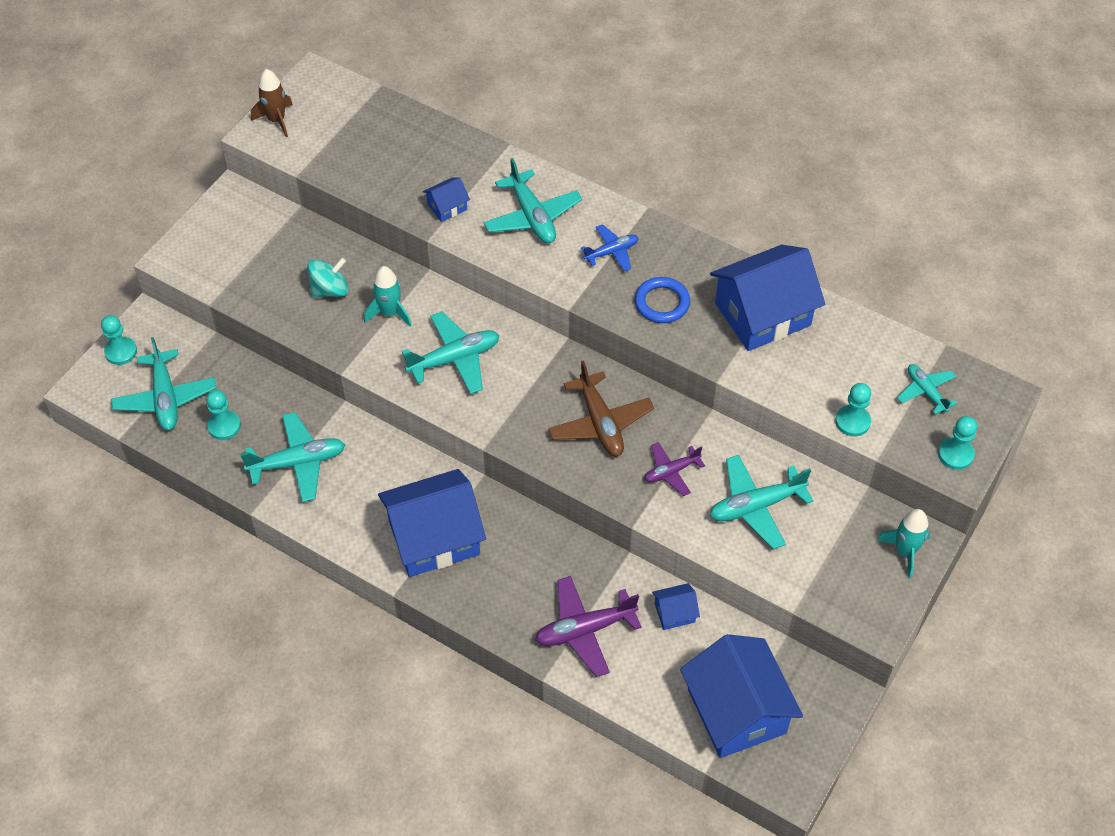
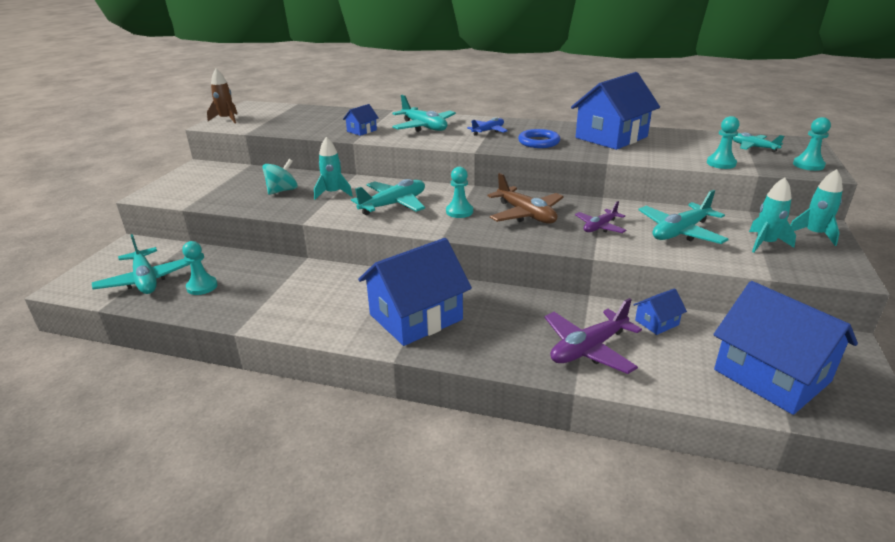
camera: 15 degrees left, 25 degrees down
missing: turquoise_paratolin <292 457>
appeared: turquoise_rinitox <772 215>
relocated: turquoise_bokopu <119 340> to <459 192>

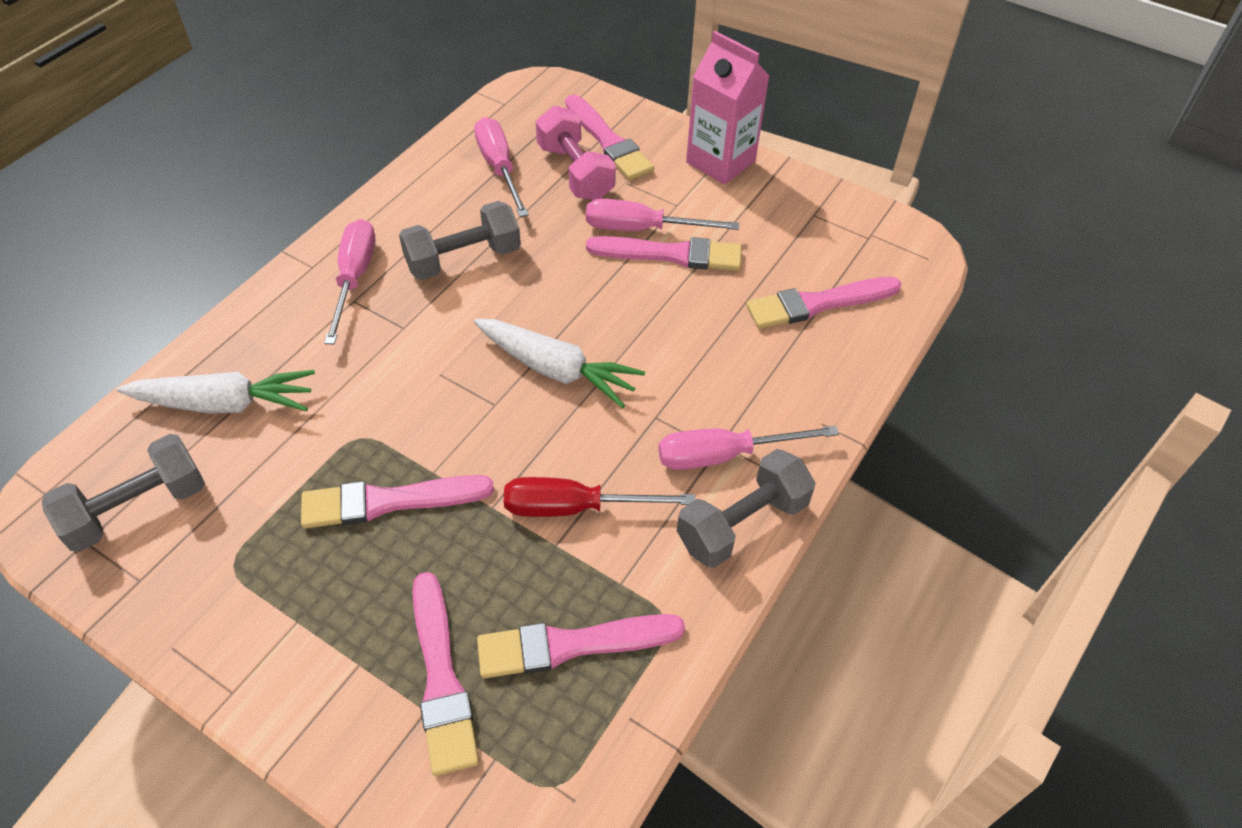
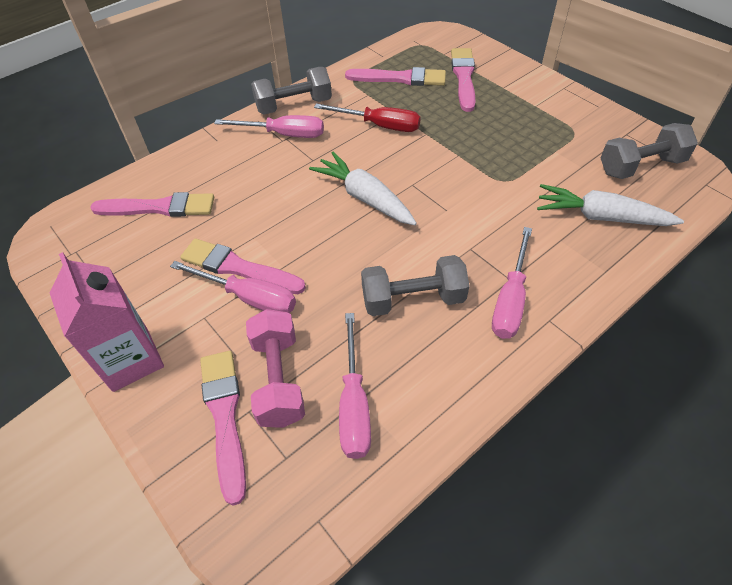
camera: 160 degrees left, 0 degrees up
missing: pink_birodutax <397 502>

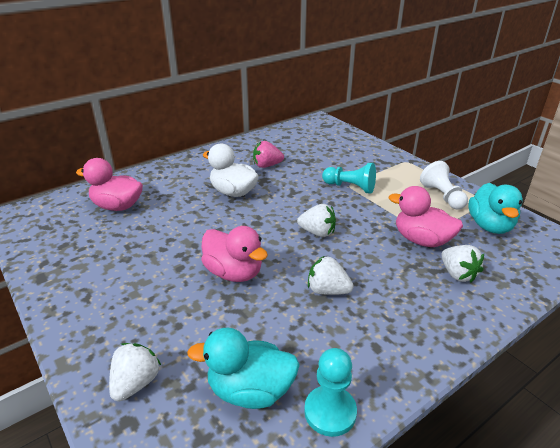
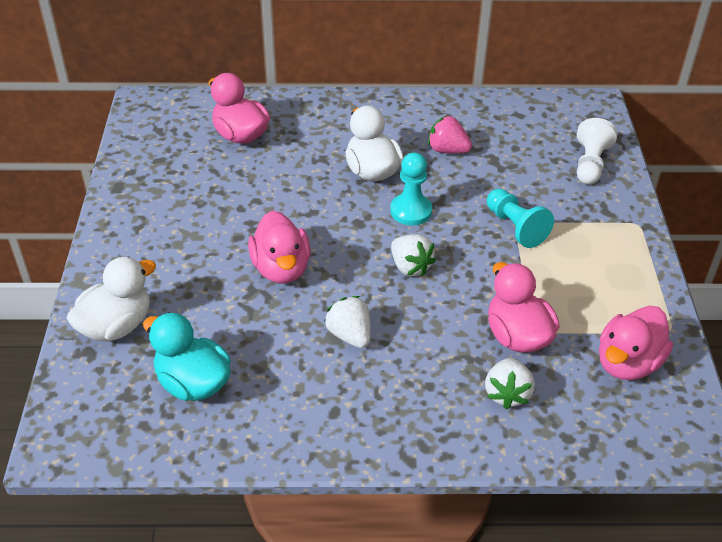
camera: 35 degrees right, 10 degrees up
relocated: turquoise_bokopu <330 392> to <411 188>; white_bokopu <444 185> to <597 151>
exchanged: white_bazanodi <135 372> to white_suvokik <111 299>
colour: turquoise_suvokik <495 208> to pink_suvokik <636 343>

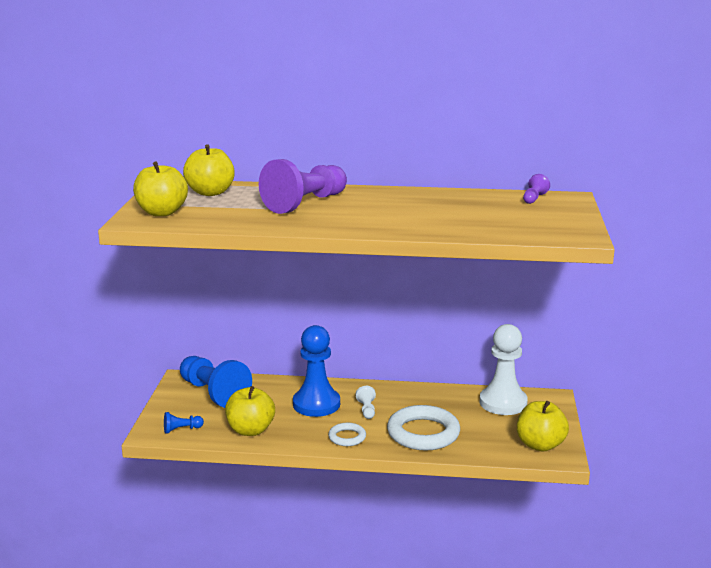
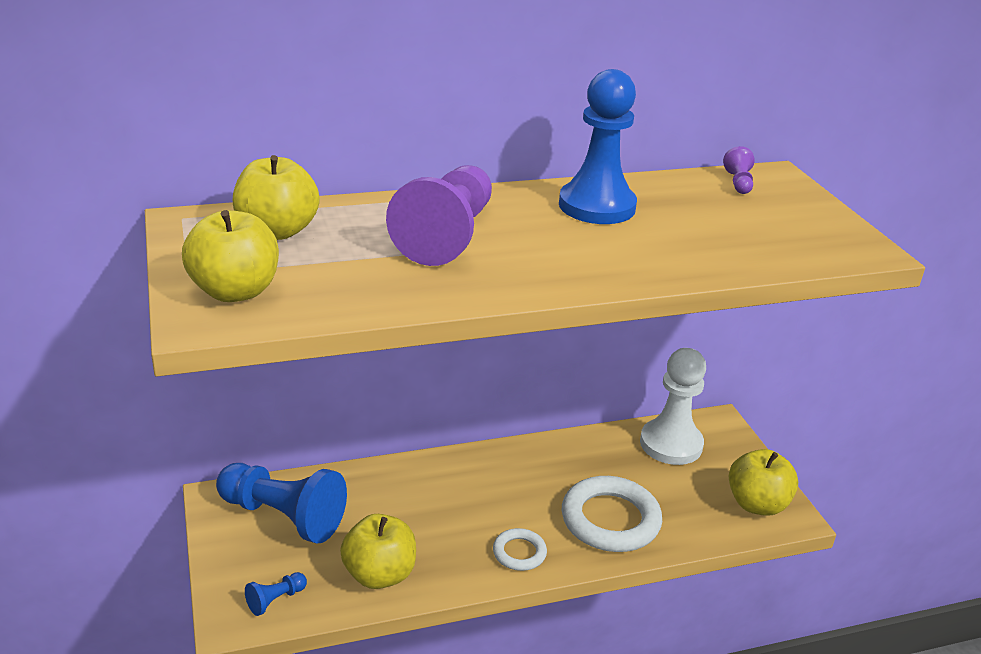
camera: 25 degrees left, 10 degrees up
missing: white_bokopu <366 402>
relocated: blue_bokopu <316 371> to <598 146>

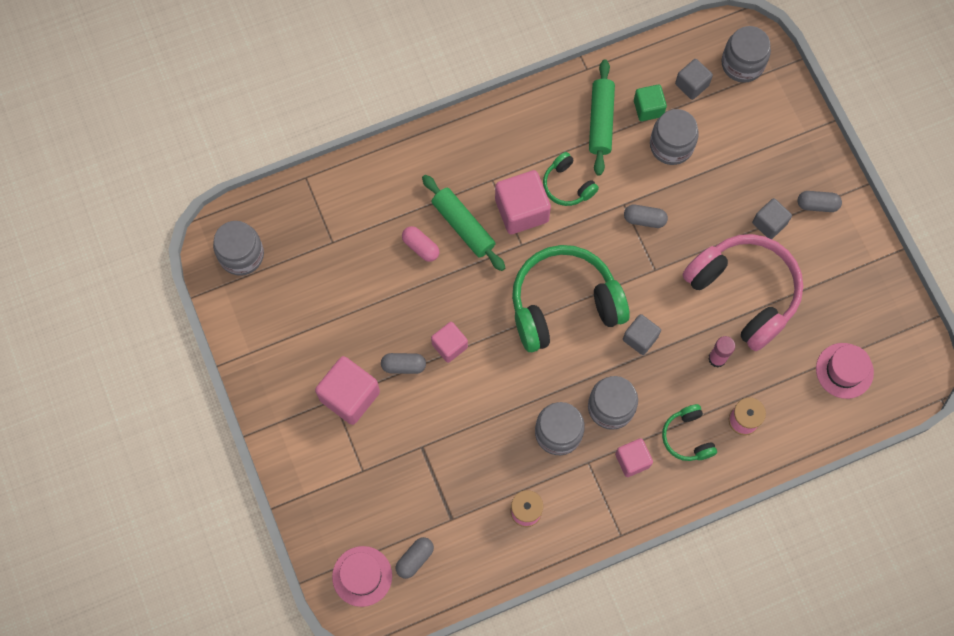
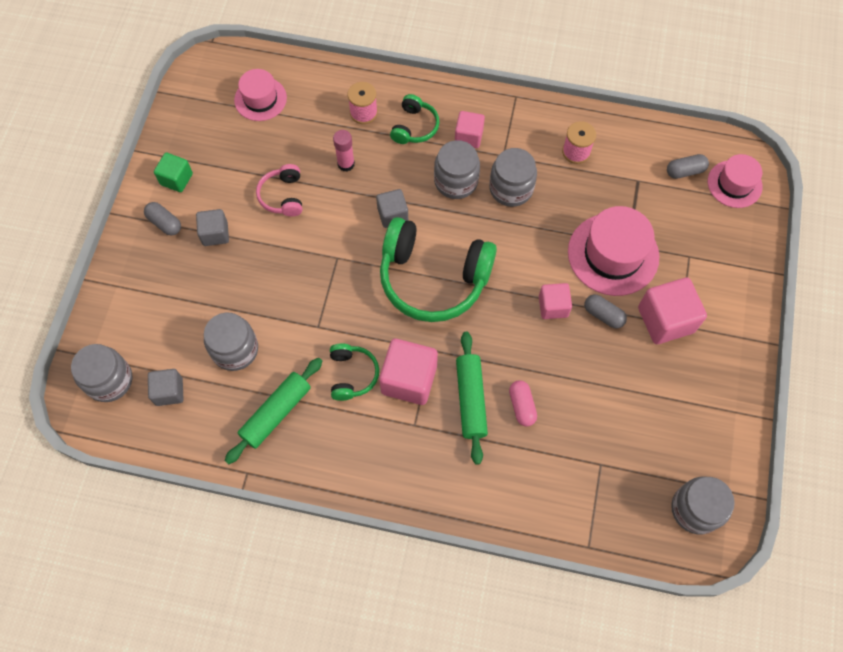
camera: 145 degrees left, 5 degrees down
missing: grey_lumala <646 216>
appeared: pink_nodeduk <613 251>
relocated: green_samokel <650 103> to <173 172>
size: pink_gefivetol <743 292> = <279 190> x0.48

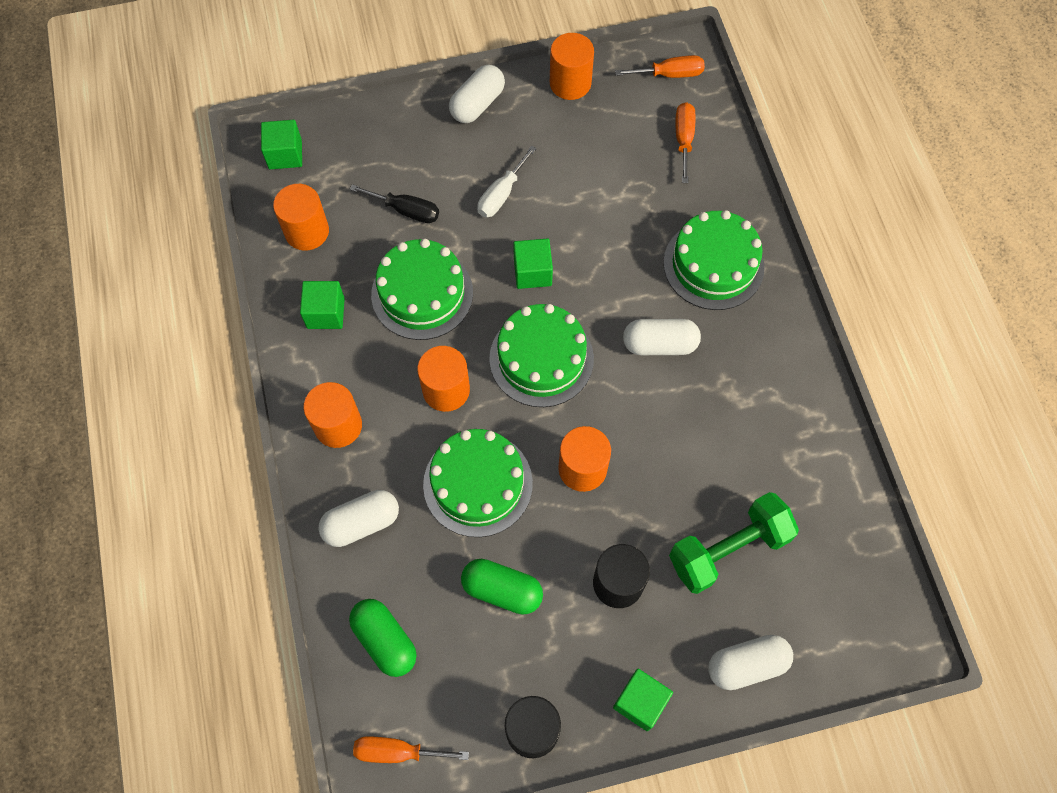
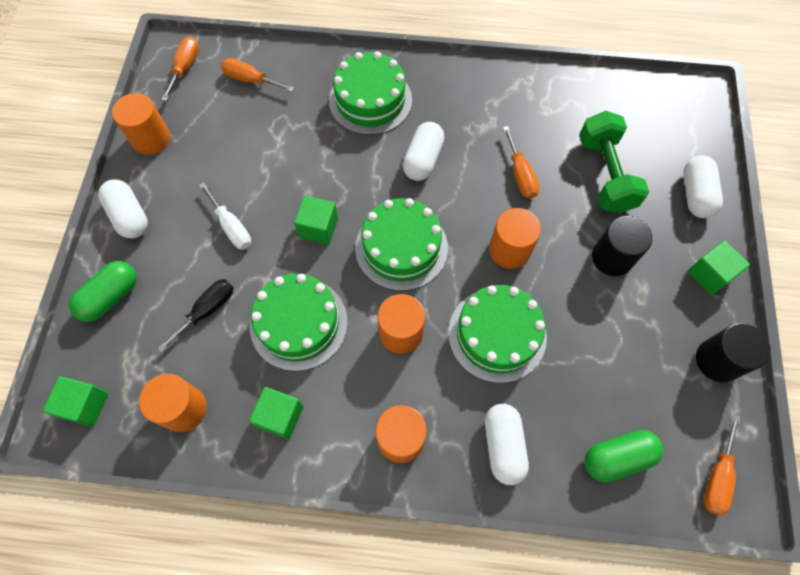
camera: 70 degrees left, 0 degrees up
appeared: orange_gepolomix <521 162>
relocated: green_lumala <502 587> to <103 291>

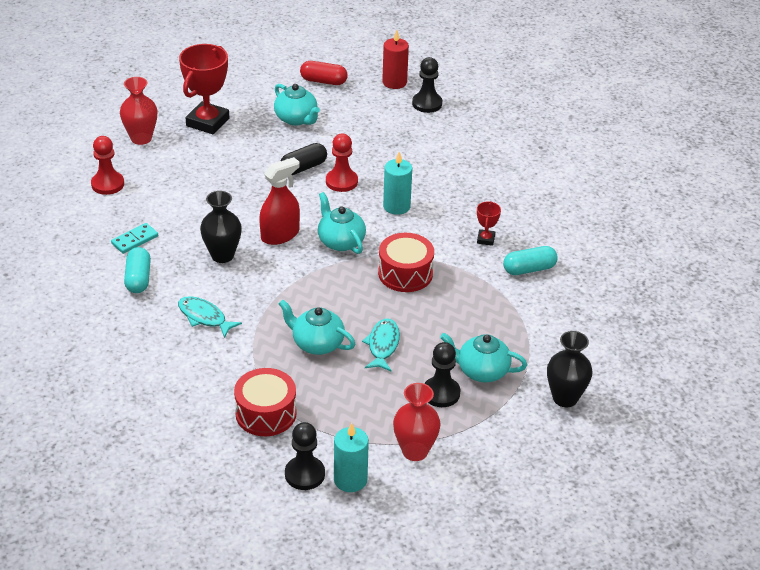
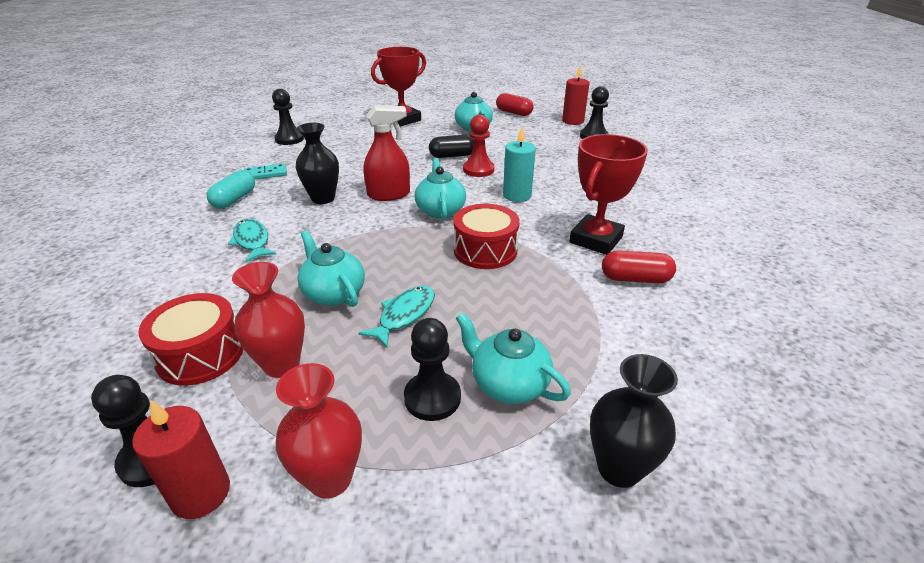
camera: 25 degrees right, 5 degrees down
relocated: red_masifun <138 111> to <268 320>
colour: red_bokopu <107 165> to black_bokopu <288 117>; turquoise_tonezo <351 457> to red_tonezo <181 459>; turquoise_lumala <530 260> to red_lumala <639 267>
size: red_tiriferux <489 223> = <608 194> x2.15

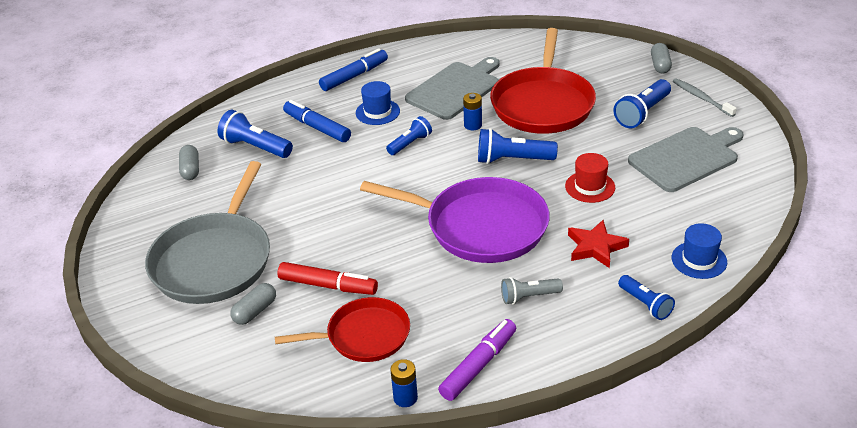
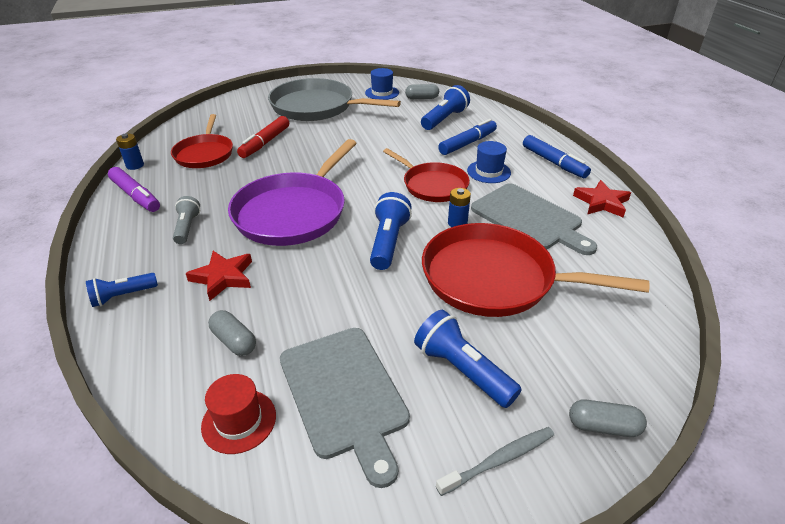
camera: 95 degrees right, 0 degrees up
appeared: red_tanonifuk <602 198>
relocated: grey_lumala <253 304> to <232 333>; red_nodeduk <590 178> to <238 414>; blue_nodeduk <699 251> to <382 84>
exchanged: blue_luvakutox <409 135> to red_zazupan <426 175>

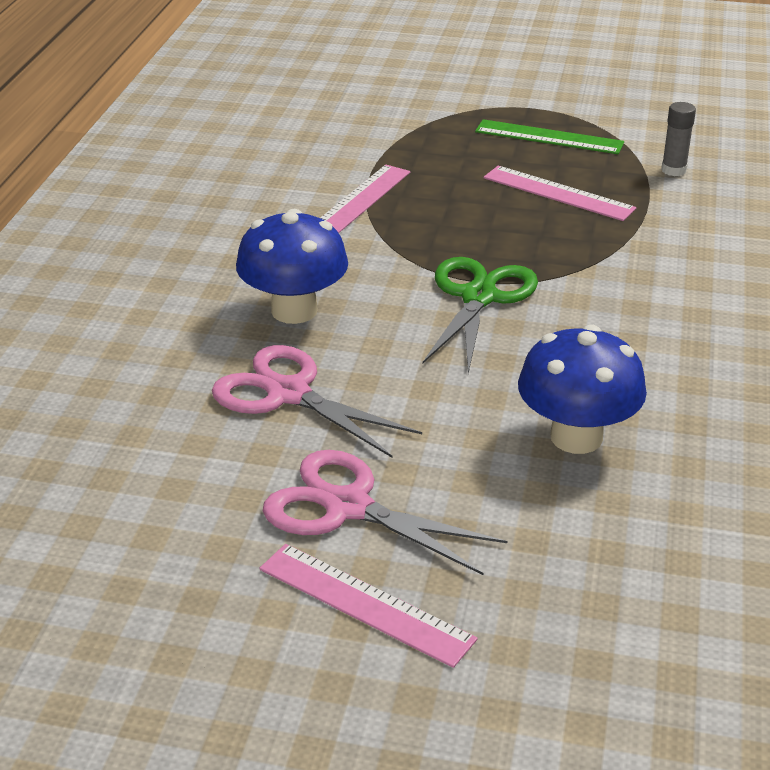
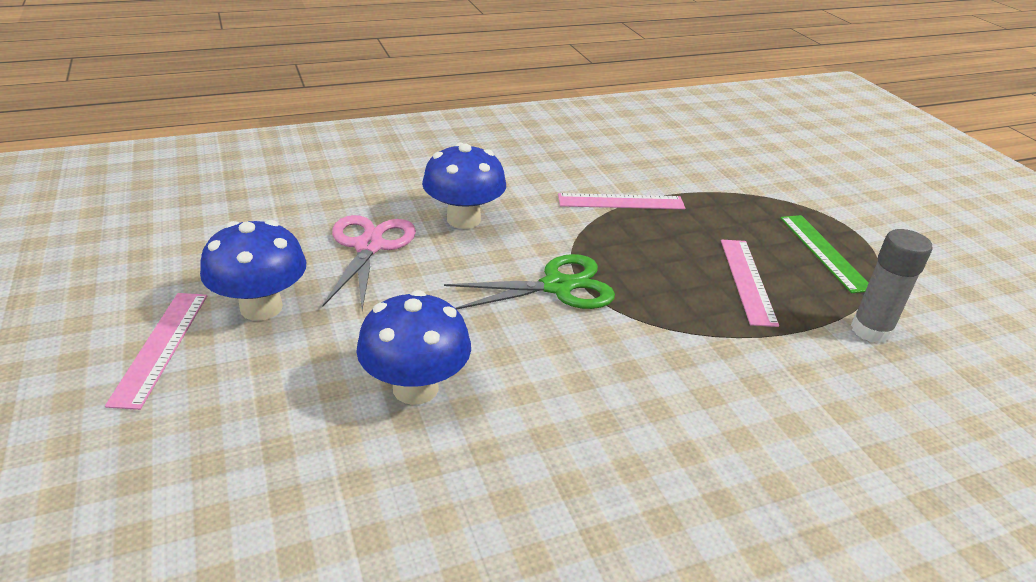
camera: 55 degrees right, 0 degrees up
exchanged: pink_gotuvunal <385 512> to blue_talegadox <253 270>
size: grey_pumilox <678 139> = <892 286> x1.56

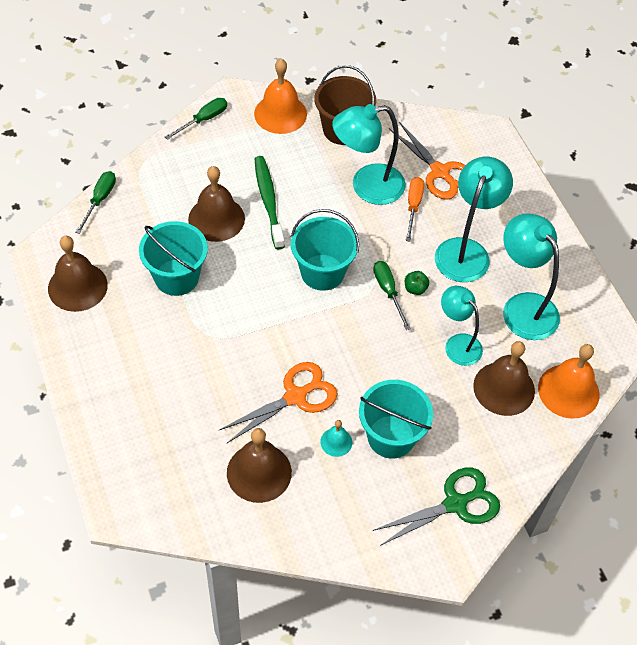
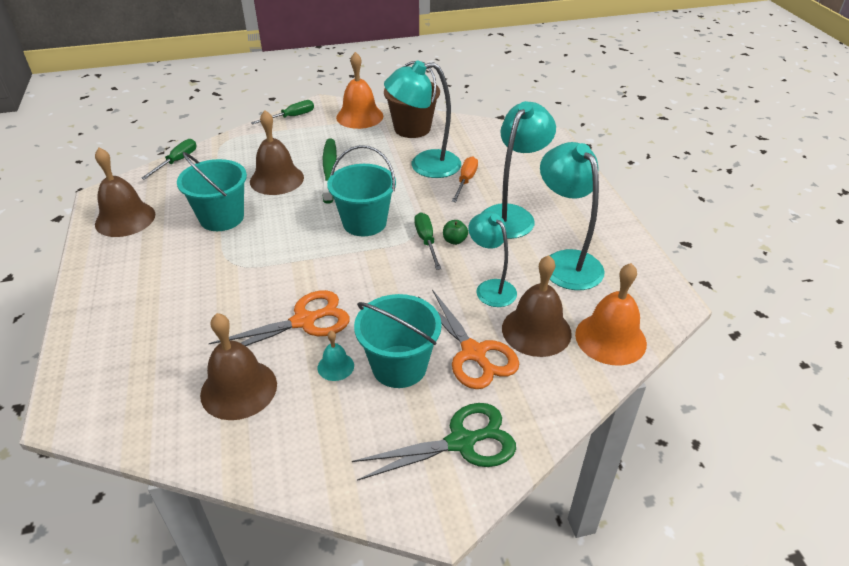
camera: 10 degrees right, 15 degrees down
relocated: orange_gotuvunal <427 161> to <468 339>

